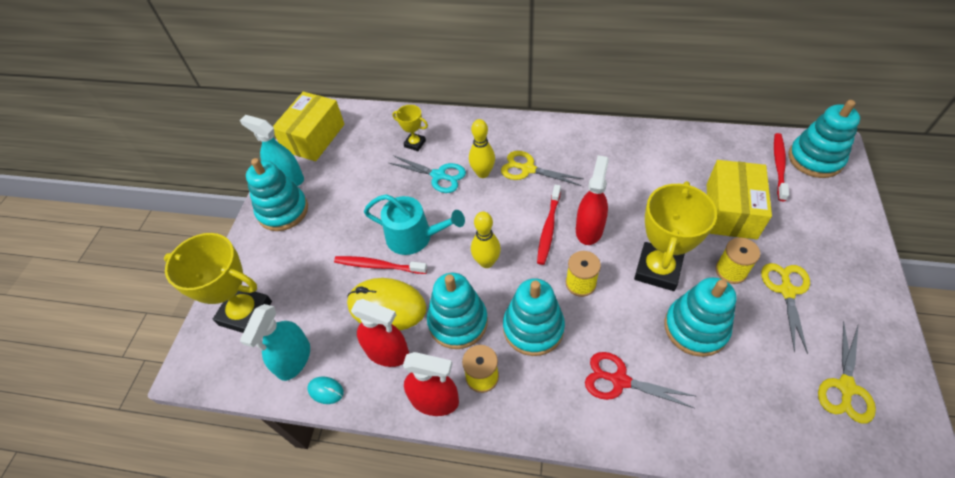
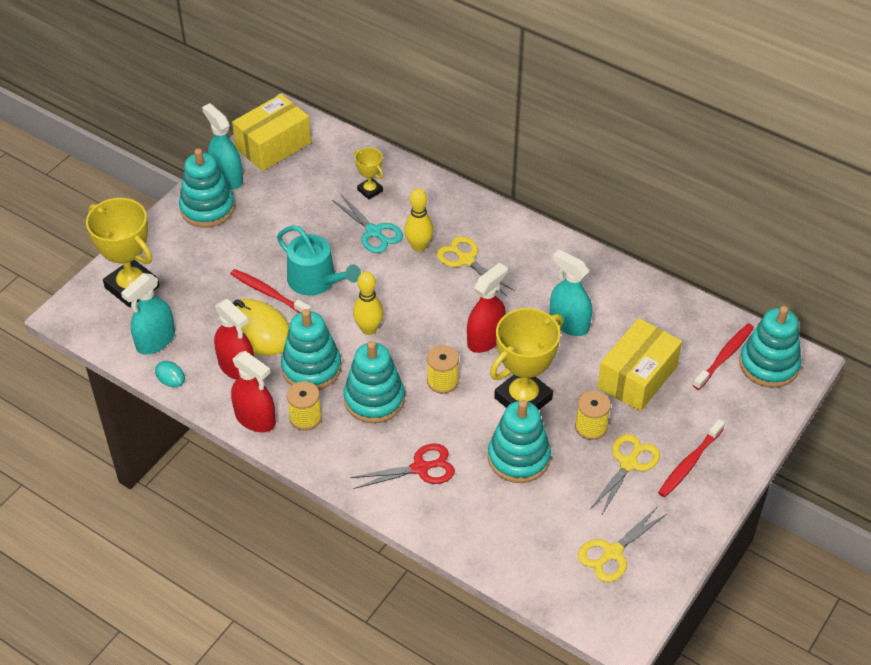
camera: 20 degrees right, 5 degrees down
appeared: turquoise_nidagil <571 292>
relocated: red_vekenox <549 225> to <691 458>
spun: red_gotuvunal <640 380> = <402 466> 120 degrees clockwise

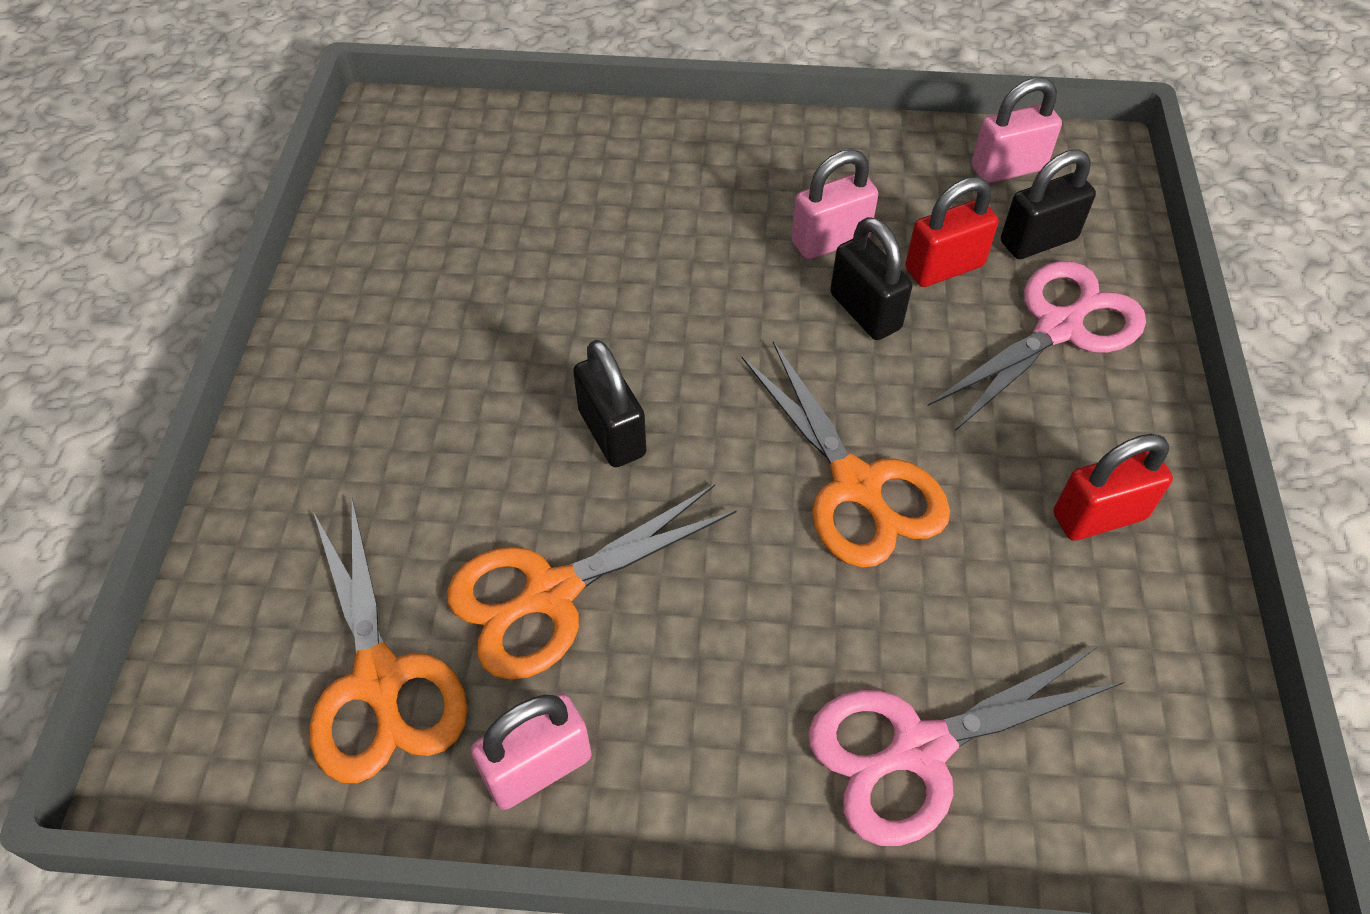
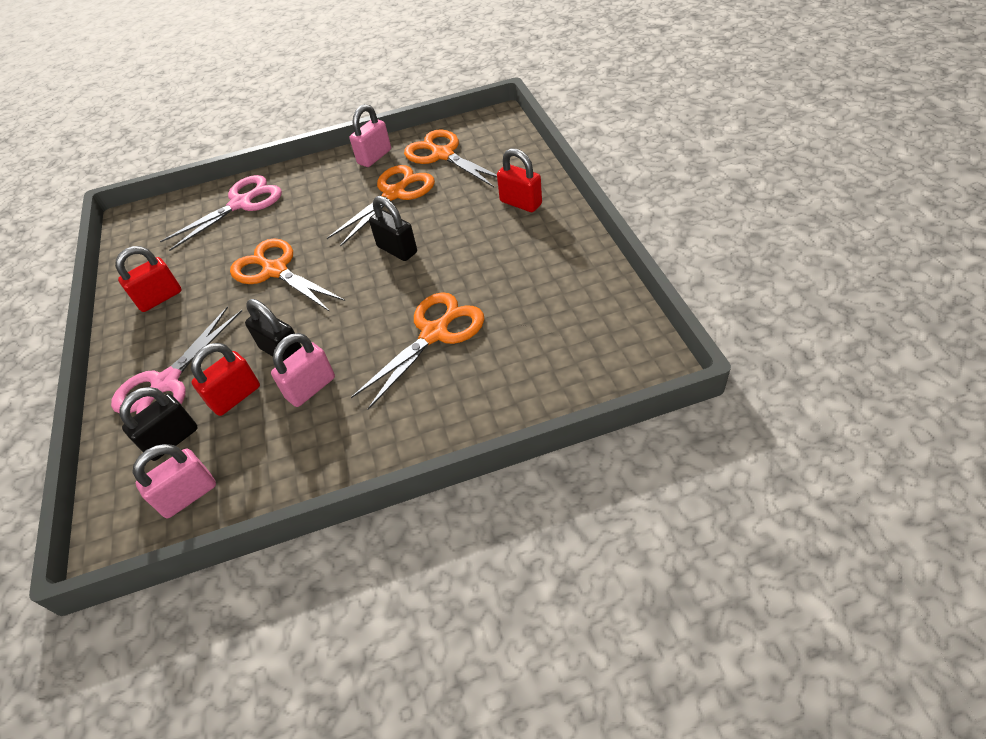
camera: 165 degrees right, 5 degrees down
appeared: orange_gotuvunal <417 351>; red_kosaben <519 180>

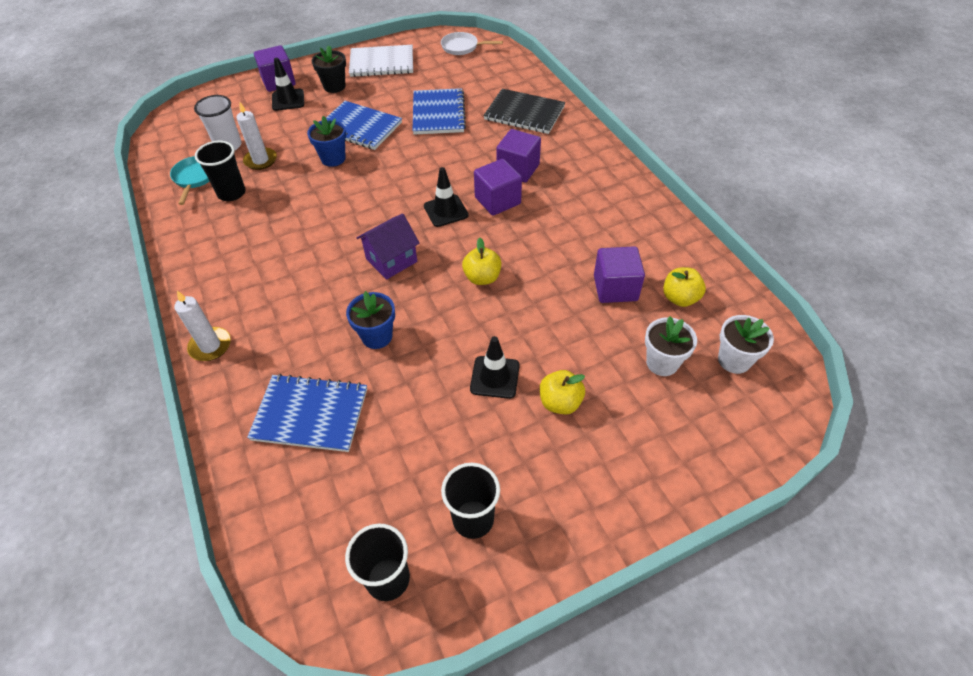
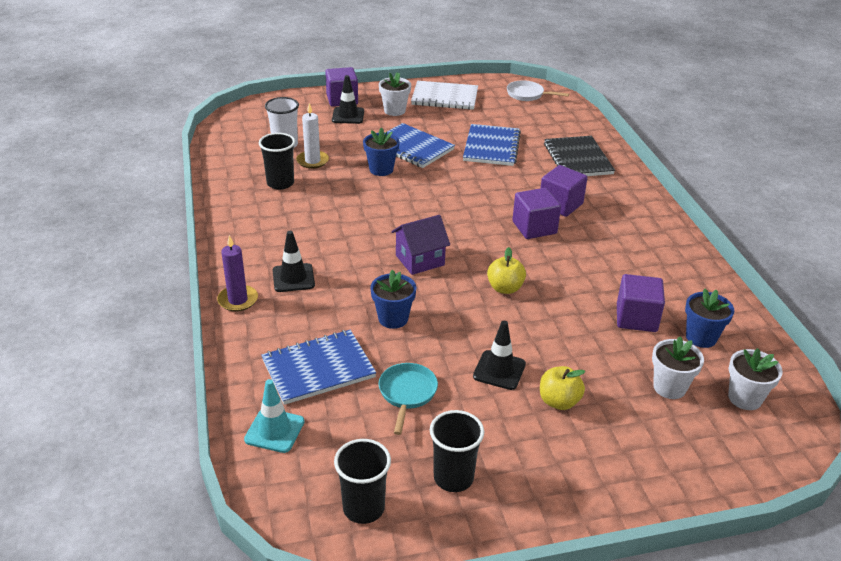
camera: 10 degrees right, 15 degrees down
appeared: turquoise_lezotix <274 416>
relocated: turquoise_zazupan <190 180> to <408 399>; black_lezotix <446 197> to <294 261>
exchanged: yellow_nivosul <684 287> to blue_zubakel <709 318>
colour: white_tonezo <202 326> to purple_tonezo <237 273>; black_zubakel <329 69> to white_zubakel <395 94>
spun: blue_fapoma <307 413> = <318 367> 45 degrees counterclockwise; black_fapoma <524 111> = <579 156> 45 degrees clockwise

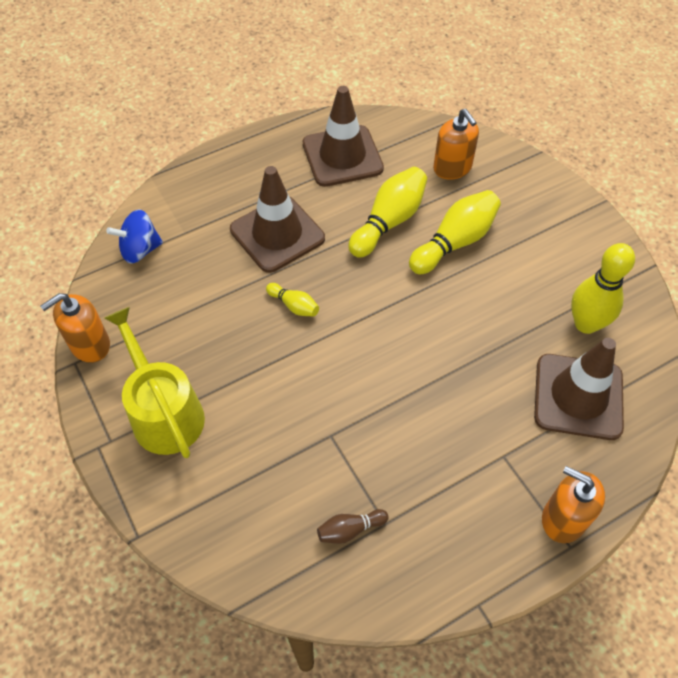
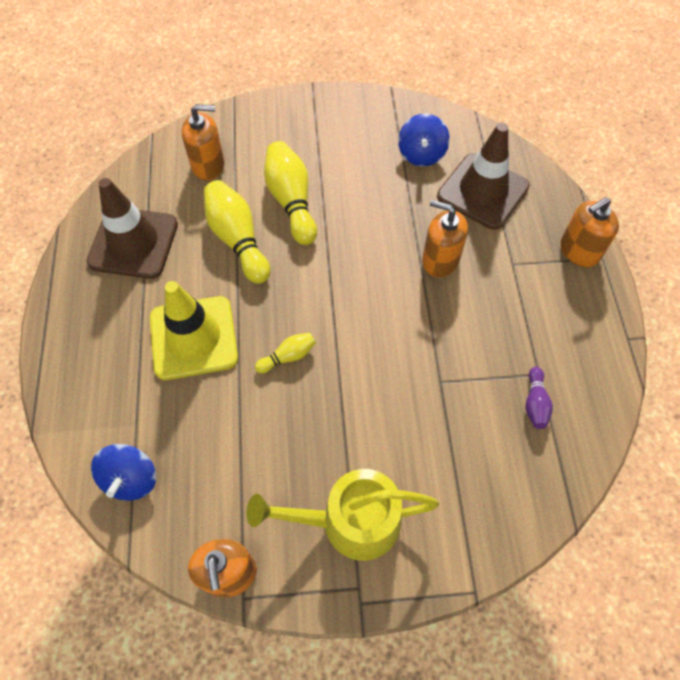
camera: 65 degrees left, 5 degrees up
appeared: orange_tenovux <445 239>
exchanged: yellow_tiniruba <603 288> to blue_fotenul <424 140>
colour: brown_lezotix <277 219> to yellow_lezotix <194 330>; brown_tiniruba <353 526> to purple_tiniruba <539 398>

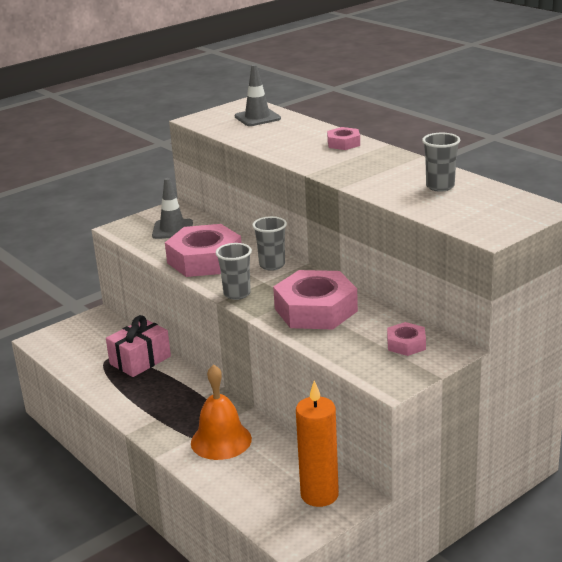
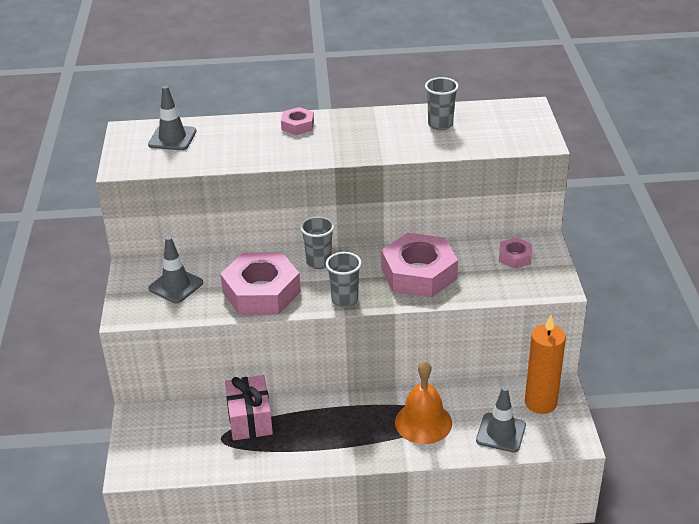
camera: 55 degrees left, 10 degrees up
appeared: grey_lezotix <501 419>

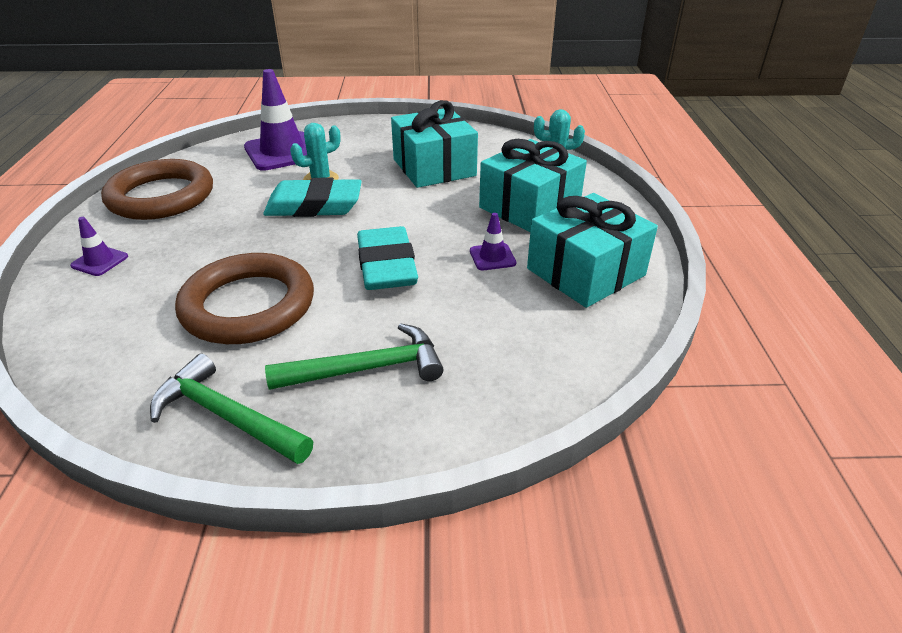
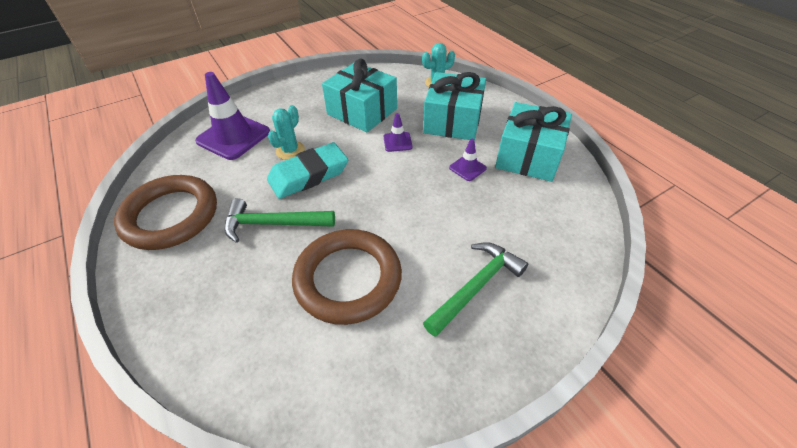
camera: 30 degrees left, 10 degrees up
missing: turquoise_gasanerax <387 258>
relocated: purple_lezotix <99 246> to <398 132>; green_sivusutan <231 408> to <279 220>

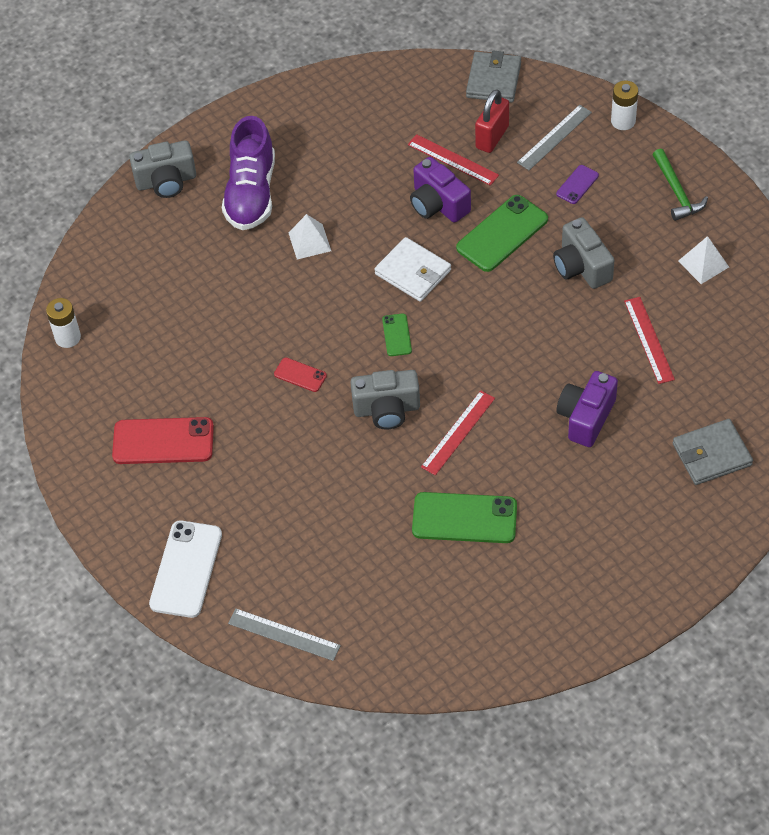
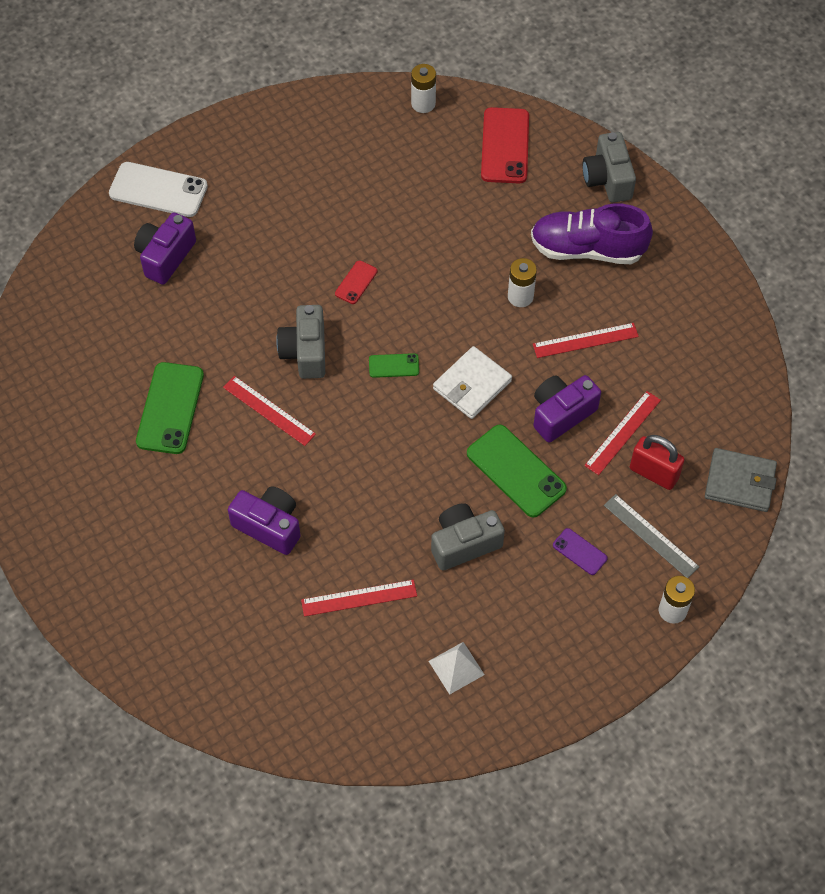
camera: 90 degrees right, 5 degrees up
missing: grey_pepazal <284 634>; green_sivusutan <680 185>; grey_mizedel <713 452>
appeared: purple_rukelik <165 248>; red_pepazal <586 340>
relocated: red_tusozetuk <163 440> to <505 145>
exchanged: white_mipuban <309 236> to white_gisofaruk <522 282>

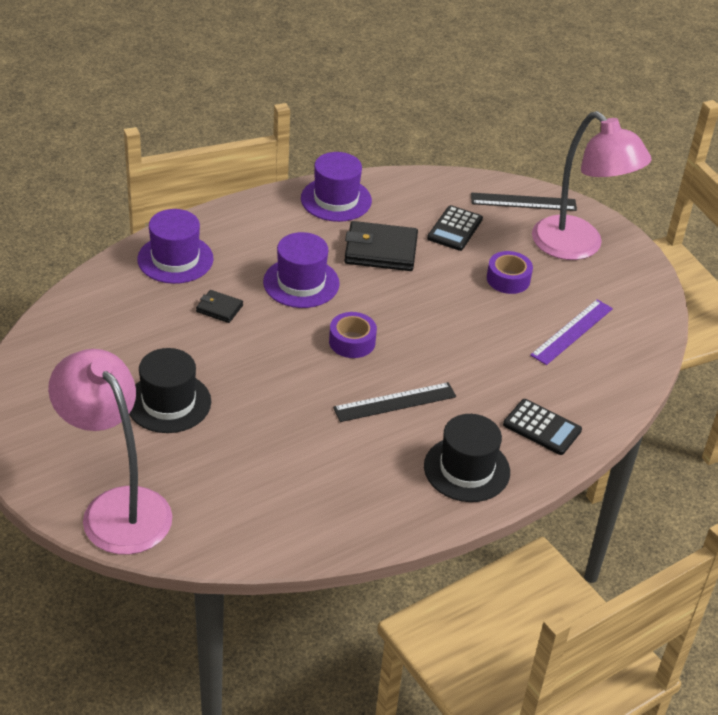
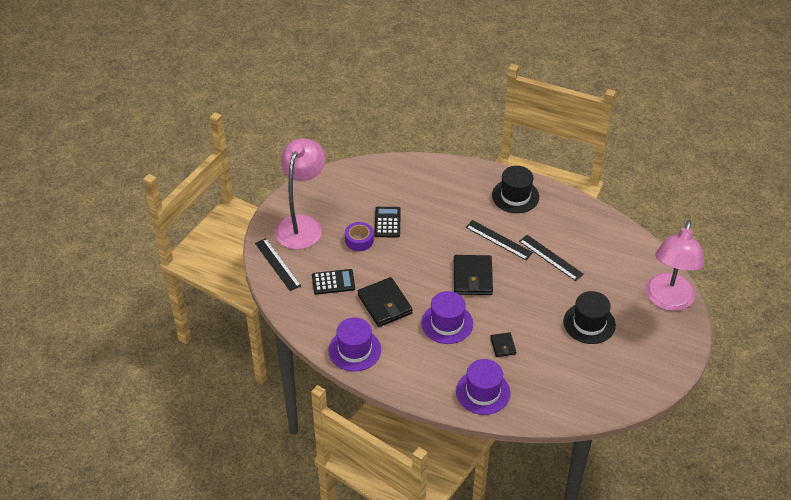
camera: 120 degrees left, 5 degrees up
missing: purple_pepazal <571 332>
appeared: black_pepazal <551 258>
relocated: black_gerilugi <542 427> to <388 222>
exchanged: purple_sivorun <353 335> to black_mizedel <473 275>

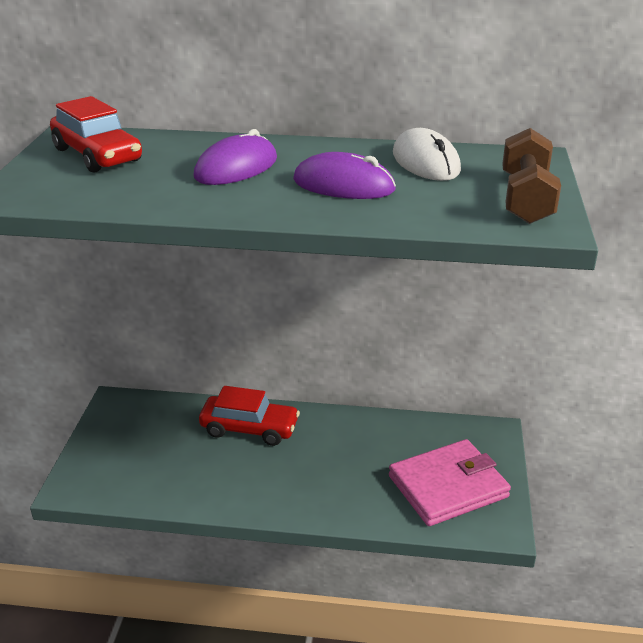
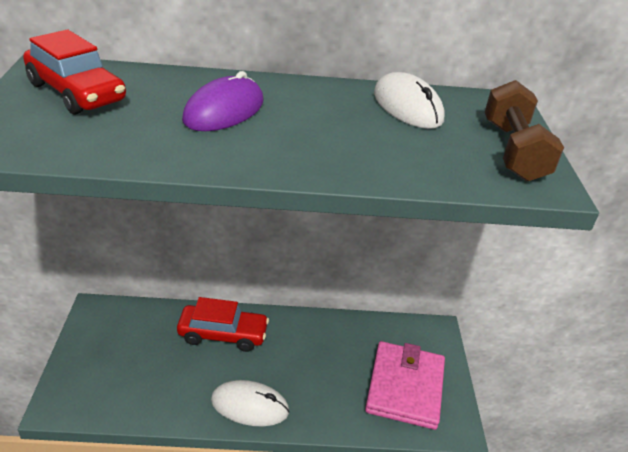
camera: 10 degrees left, 5 degrees up
missing: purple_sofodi <344 175>
appeared: white_sofodi <250 403>
spun: pink_mizedel <450 482> = <405 385> 45 degrees counterclockwise

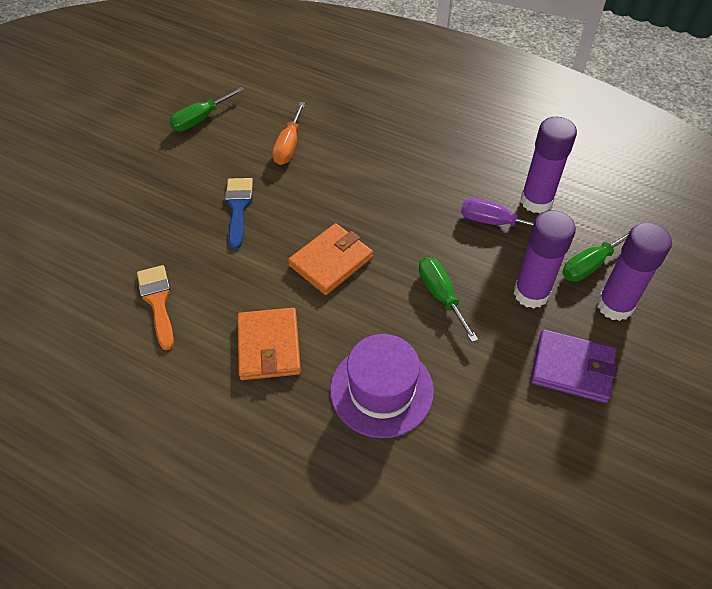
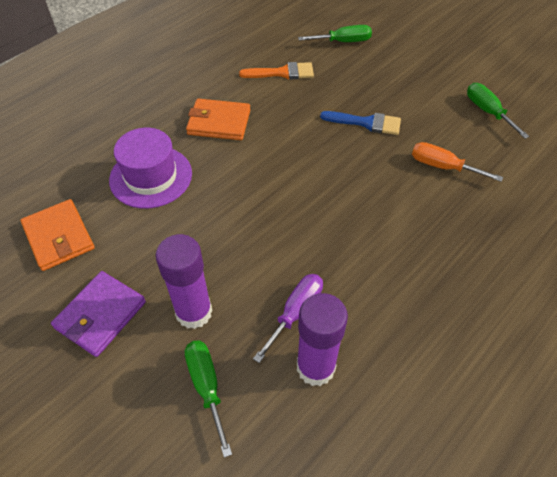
camera: 105 degrees right, 0 degrees up
missing: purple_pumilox <634 272>
relocated: orange_mizedel <330 259> to <58 235>; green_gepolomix <448 299> to <335 33>

